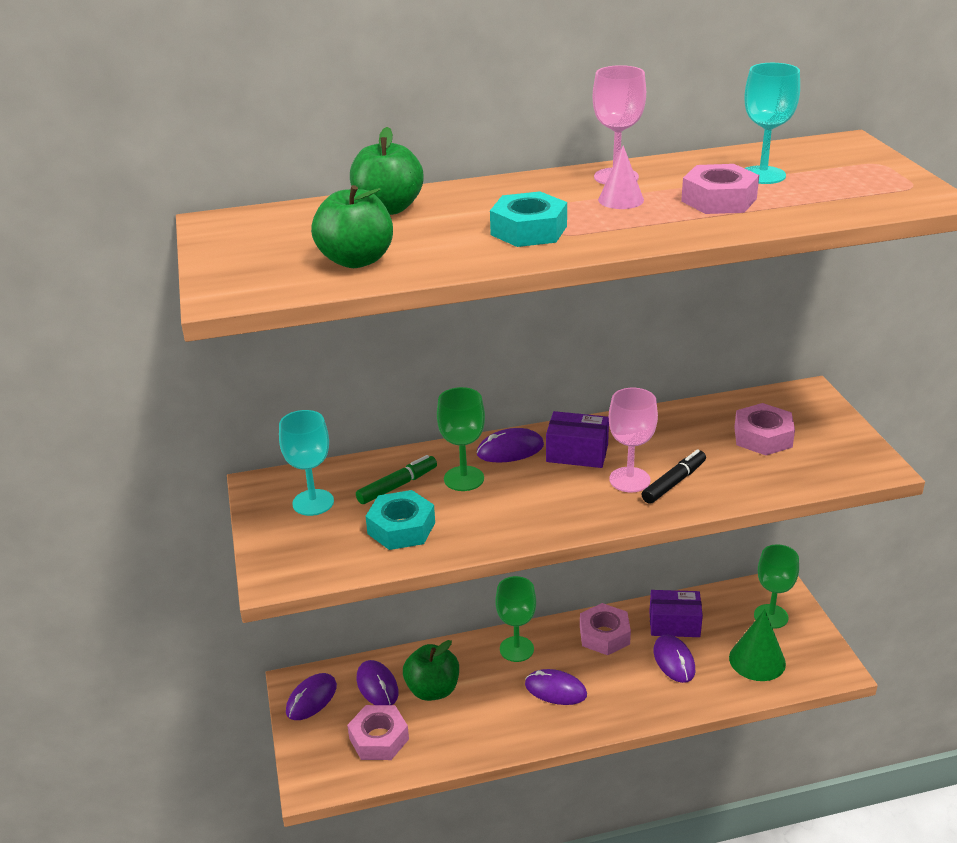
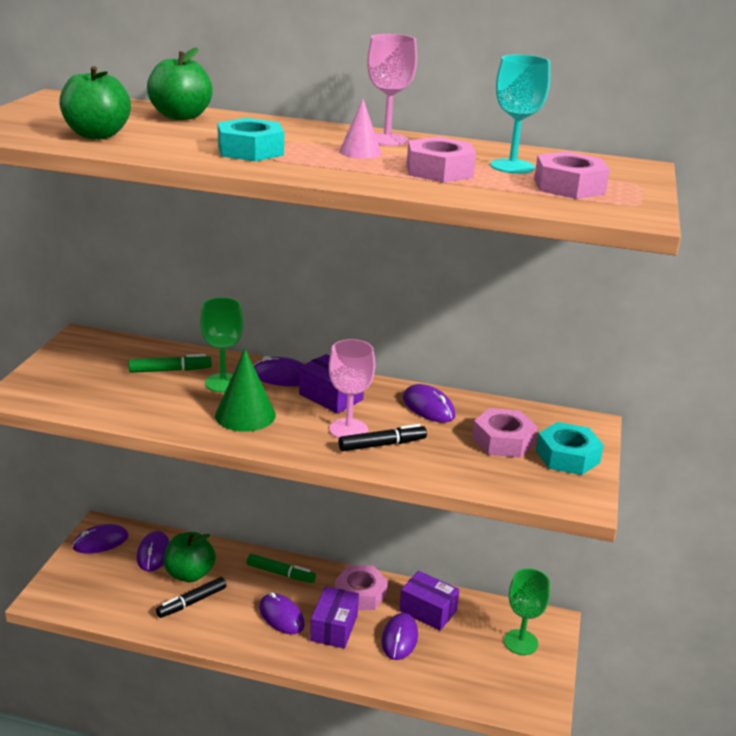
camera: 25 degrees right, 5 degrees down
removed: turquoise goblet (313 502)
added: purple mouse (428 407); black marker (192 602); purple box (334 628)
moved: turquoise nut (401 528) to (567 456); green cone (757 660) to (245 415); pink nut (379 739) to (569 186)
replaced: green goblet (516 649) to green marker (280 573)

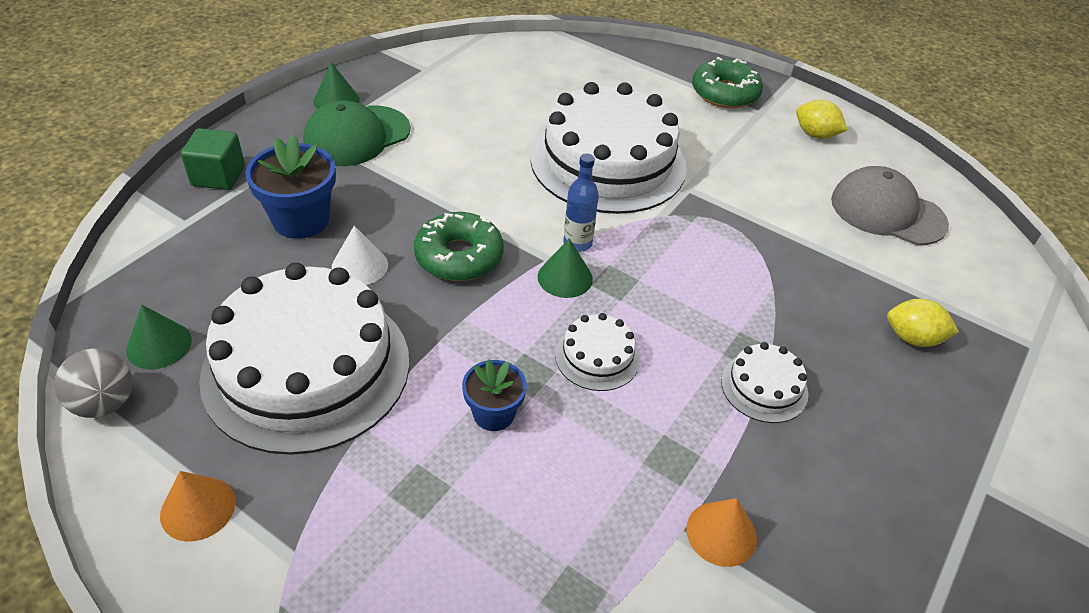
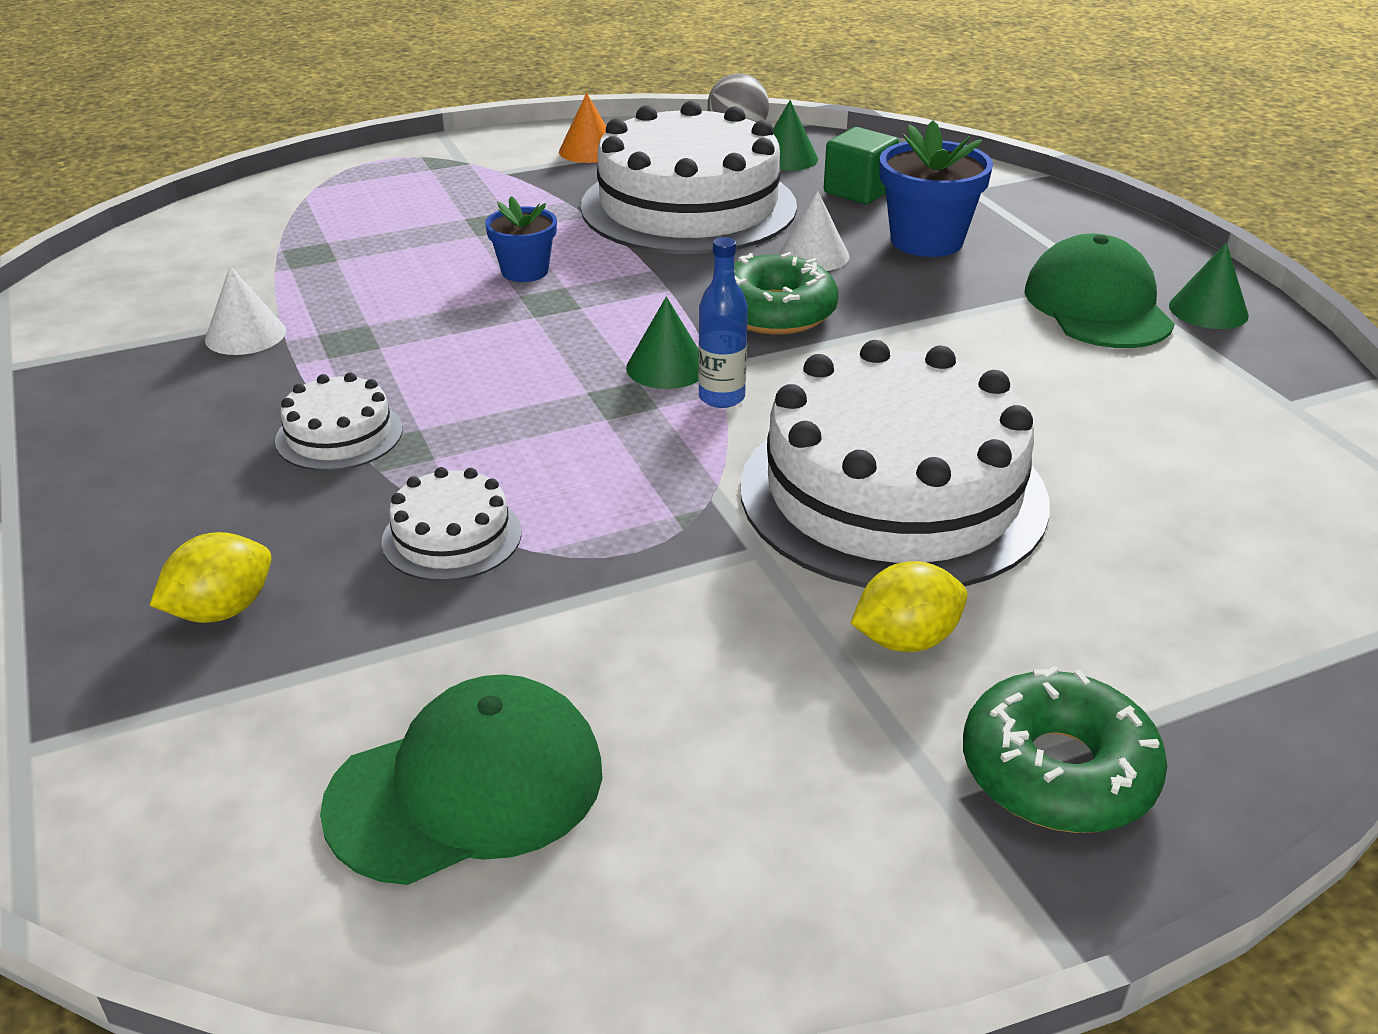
camera: 125 degrees right, 10 degrees down
moved: yellow lemon (815 135) to (906 640); green cube (218 176) to (859 191); white cake (597 357) to (452 537)
recoloured: grey cap (887 212) to green cap (467 788); orange cone (721 533) to white cone (245 335)

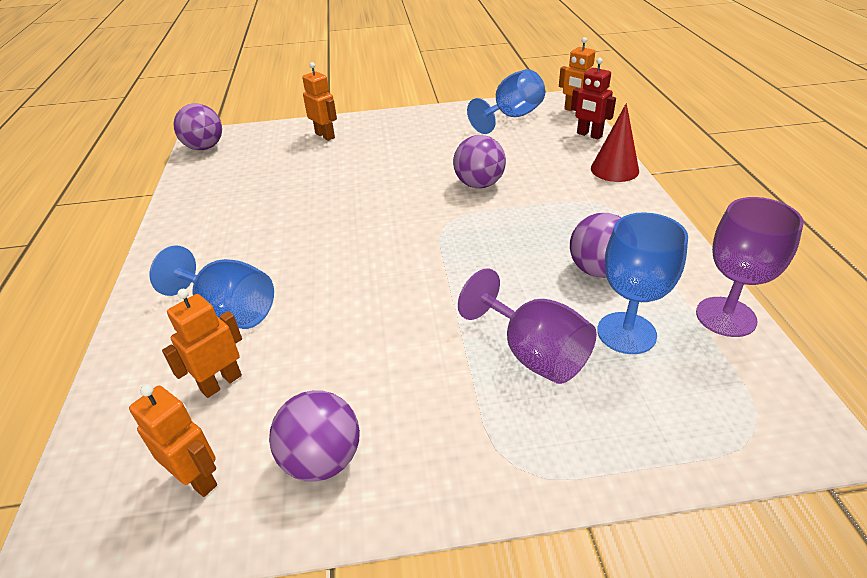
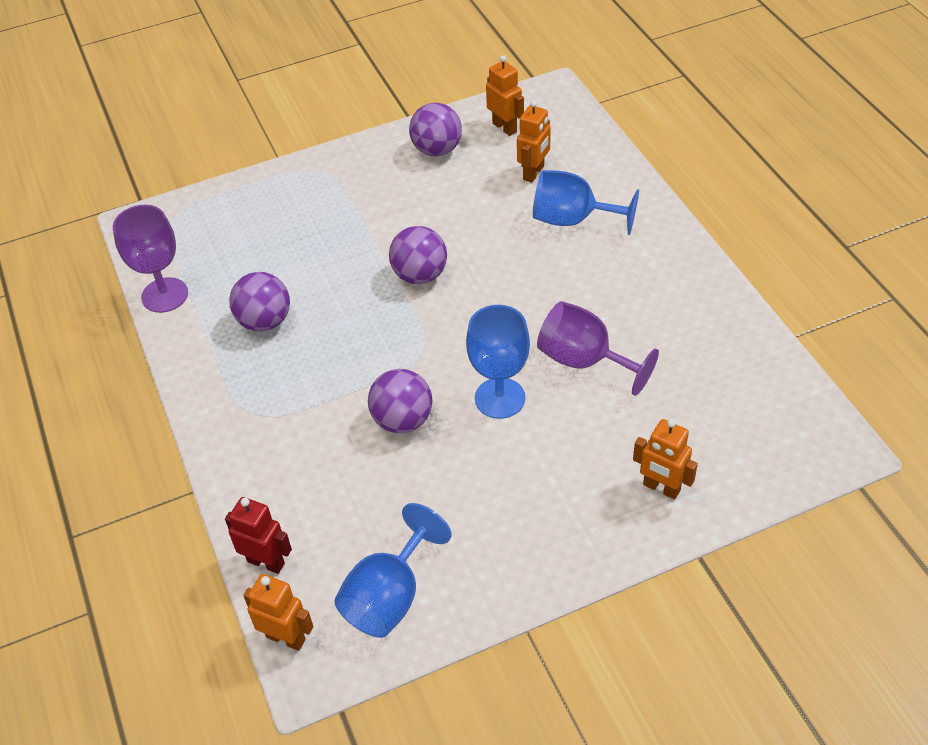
camera: 165 degrees right, 10 degrees up
removed: red cone (614 169)
moved: purple ball (204 147) to (420 275); blue goblet (626 333) to (500 398); purple goblet (533 353) to (584 361)
turned: orange robot (197 479) = (505 127) 150 degrees counterclockwise

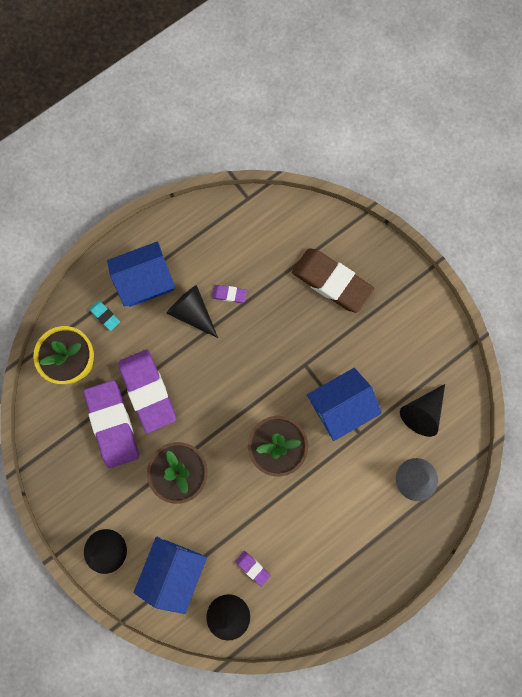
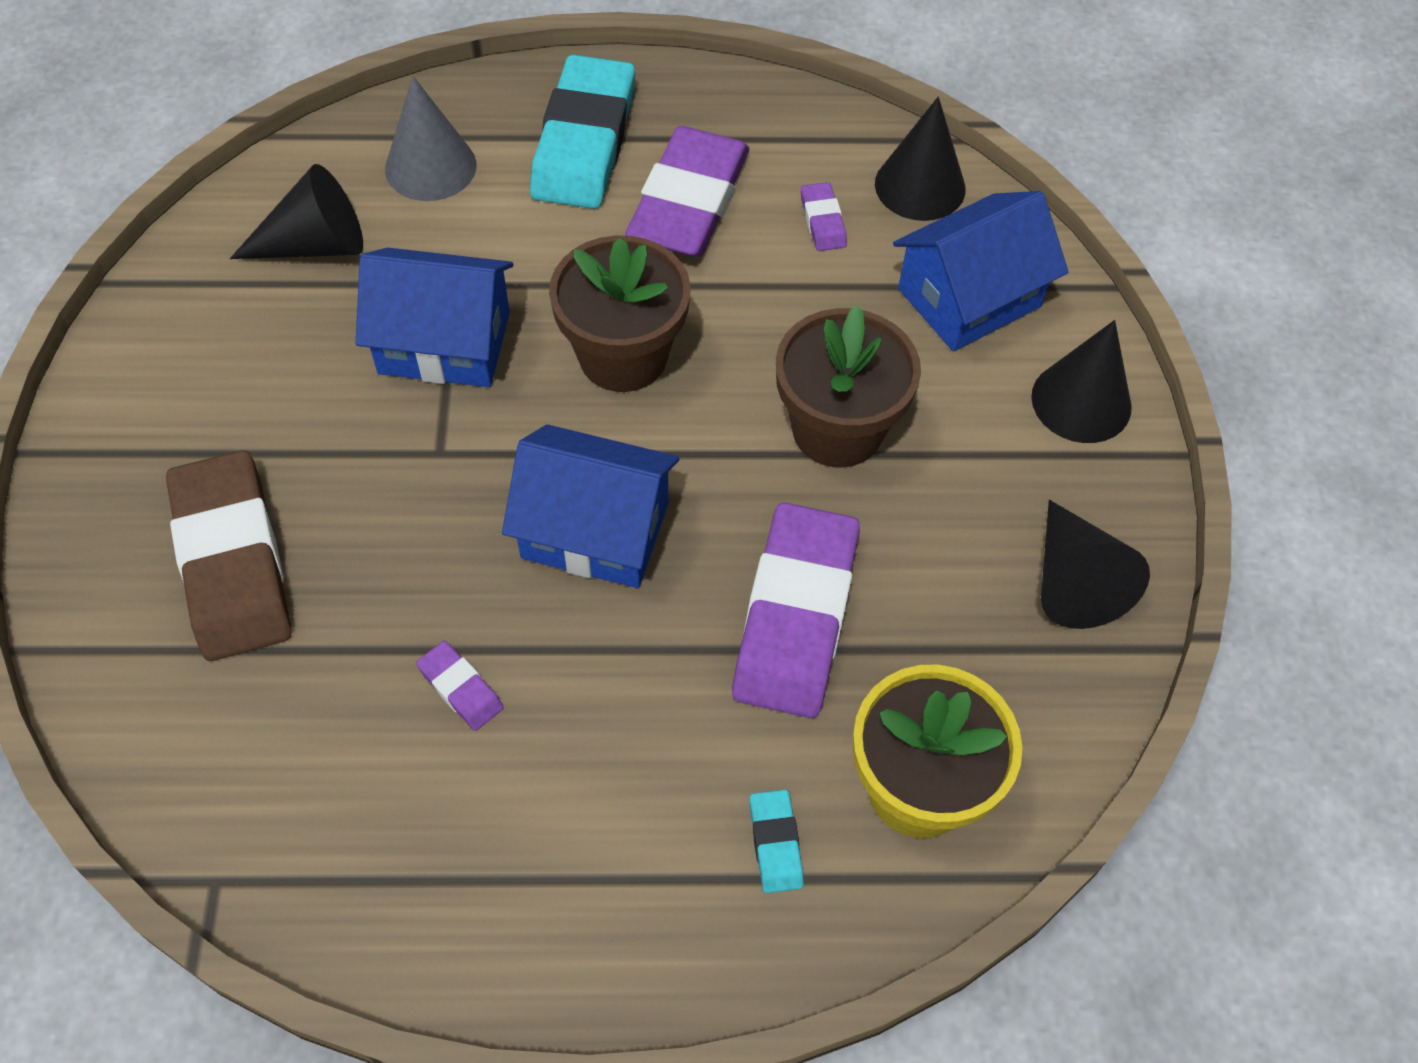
camera: 145 degrees left, 20 degrees down
added: turquoise eraser (584 141)
moved: blue house (145 281) to (595 530); black cone (192 313) to (1073 580); purple eraser (112 424) to (689 201)

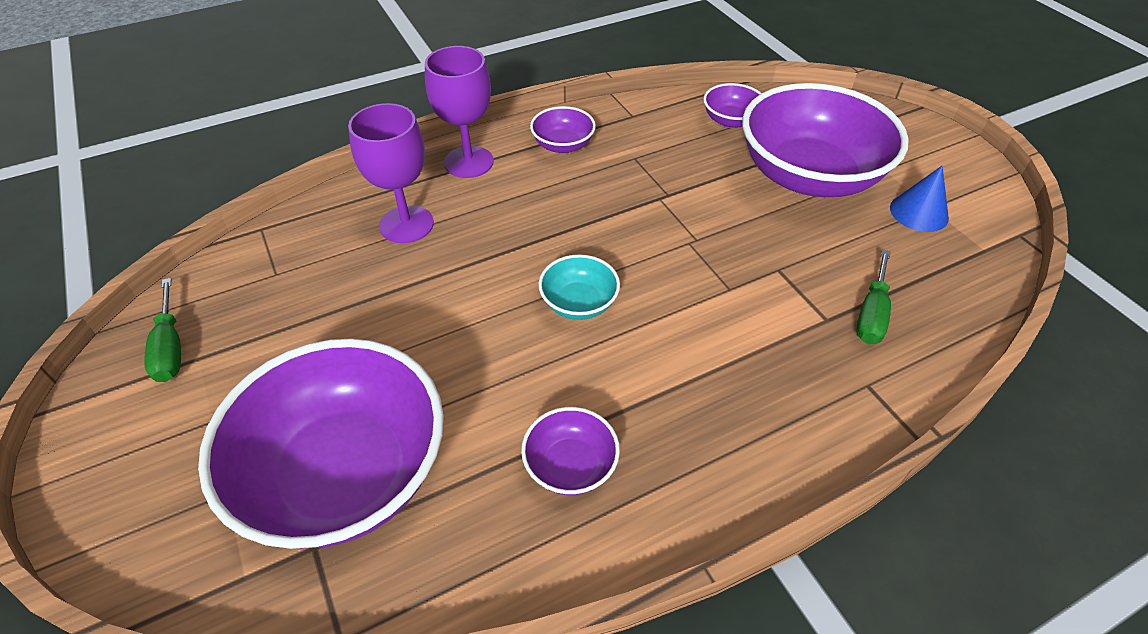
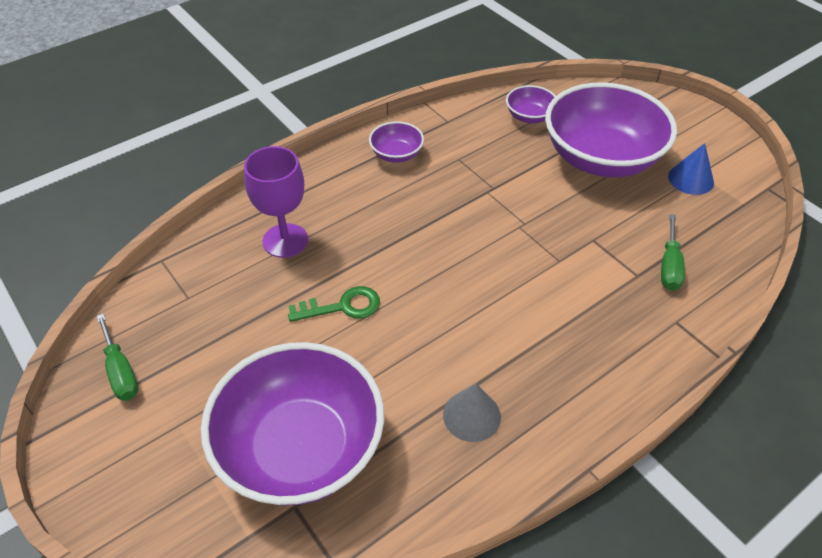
camera: 10 degrees left, 0 degrees up
removed: purple goblet (469 162); turquoise bowl (579 303)
added: green key (343 306)
replaced: purple bowl (570 466) to grey cone (471 415)

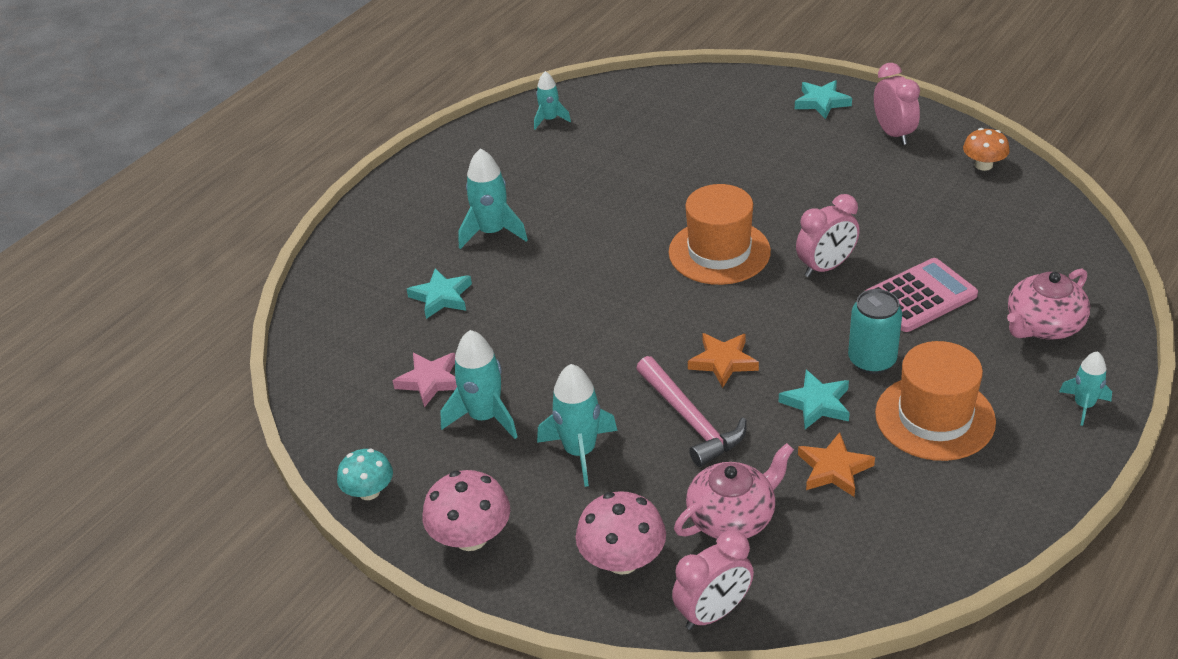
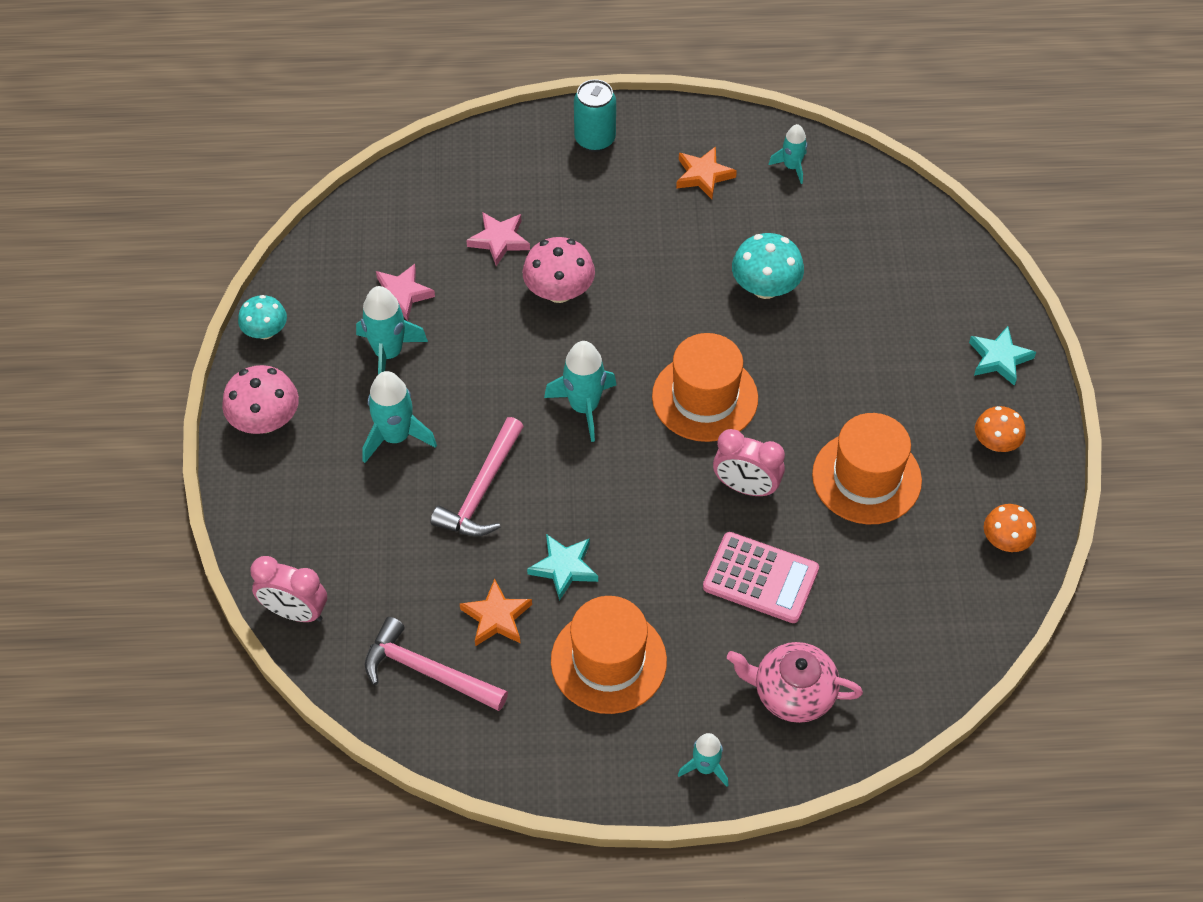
camera: 50 degrees right, 15 degrees up
removed: pink teapot (732 517)
added: turquoise mushroom (765 287); orange hat (866 478); pink hammer (427 671)
moved: turquoise rocket (492 232) to (584 407); turquoise can (872 360) to (595 139); orange star (723 362) to (703 175); pink mushroom (622 560) to (559 291)
replaced: pink clock (893 134) to orange mushroom (996 443)
recoloured: turquoise star (441 297) to pink star (499 240)

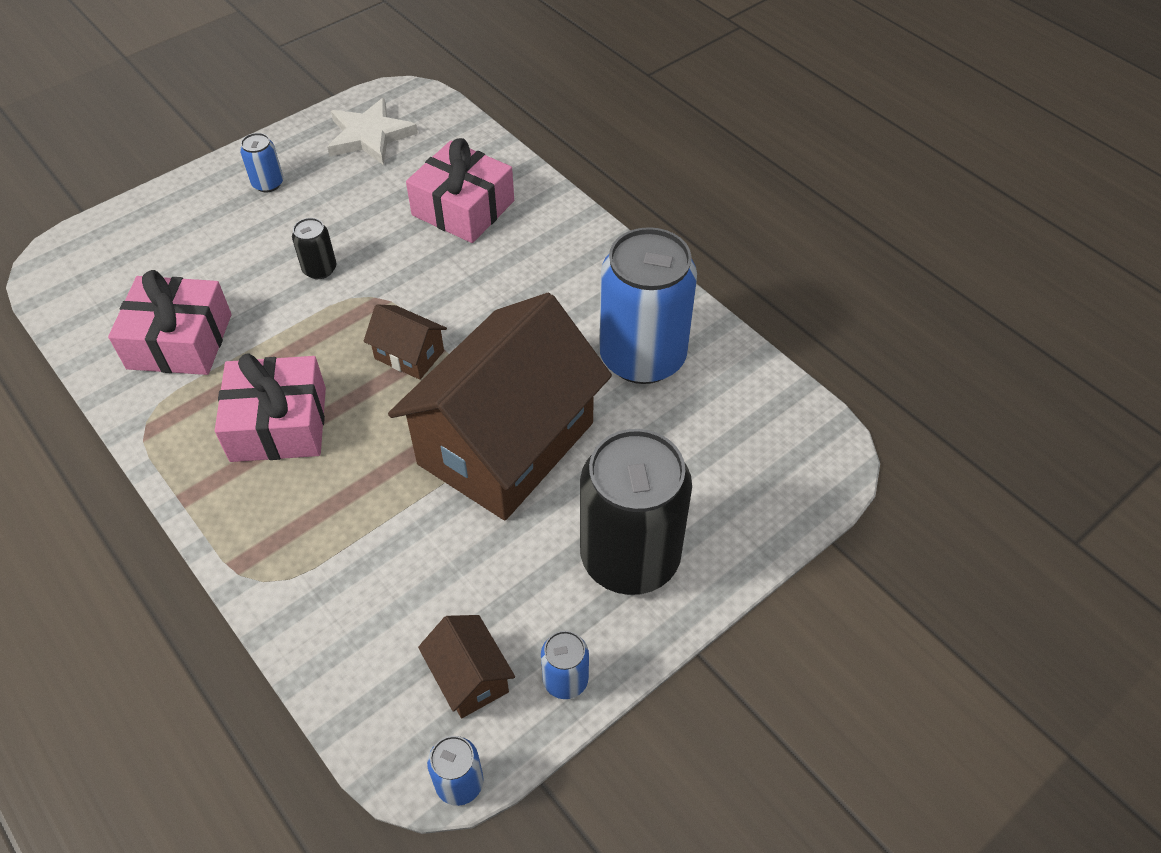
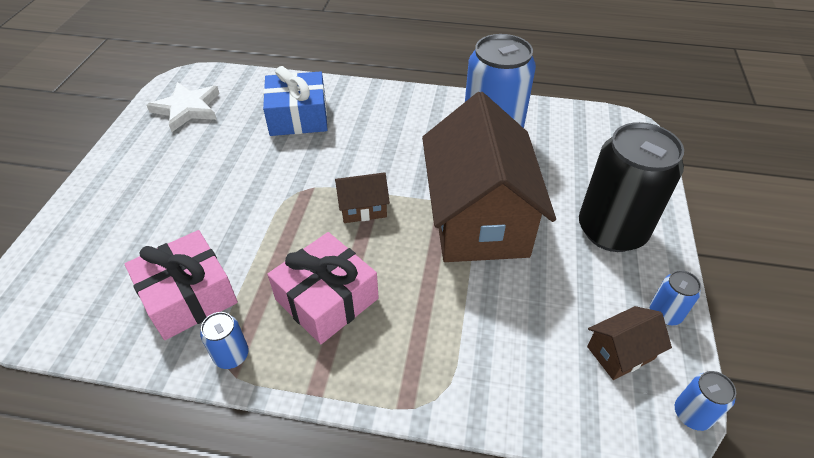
camera: 40 degrees left, 5 degrees down
removed: black can (320 269)
moved: blue can (268 183) to (231 355)
recoloured: pink gift (463 208) to blue gift (298 117)
turned: brown house (469 677) = (620 353) 45 degrees counterclockwise

